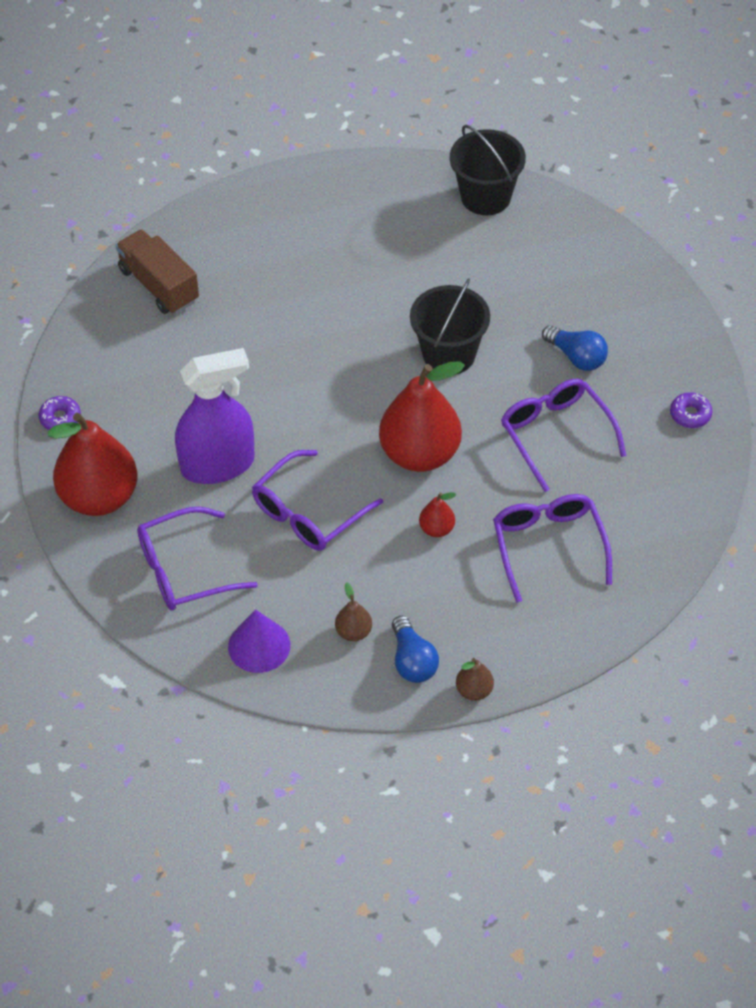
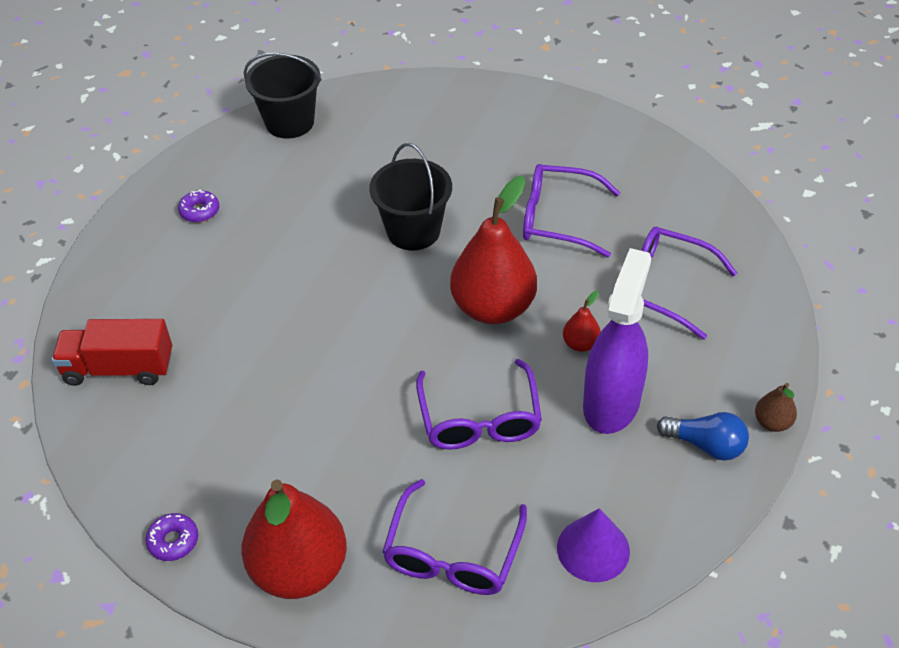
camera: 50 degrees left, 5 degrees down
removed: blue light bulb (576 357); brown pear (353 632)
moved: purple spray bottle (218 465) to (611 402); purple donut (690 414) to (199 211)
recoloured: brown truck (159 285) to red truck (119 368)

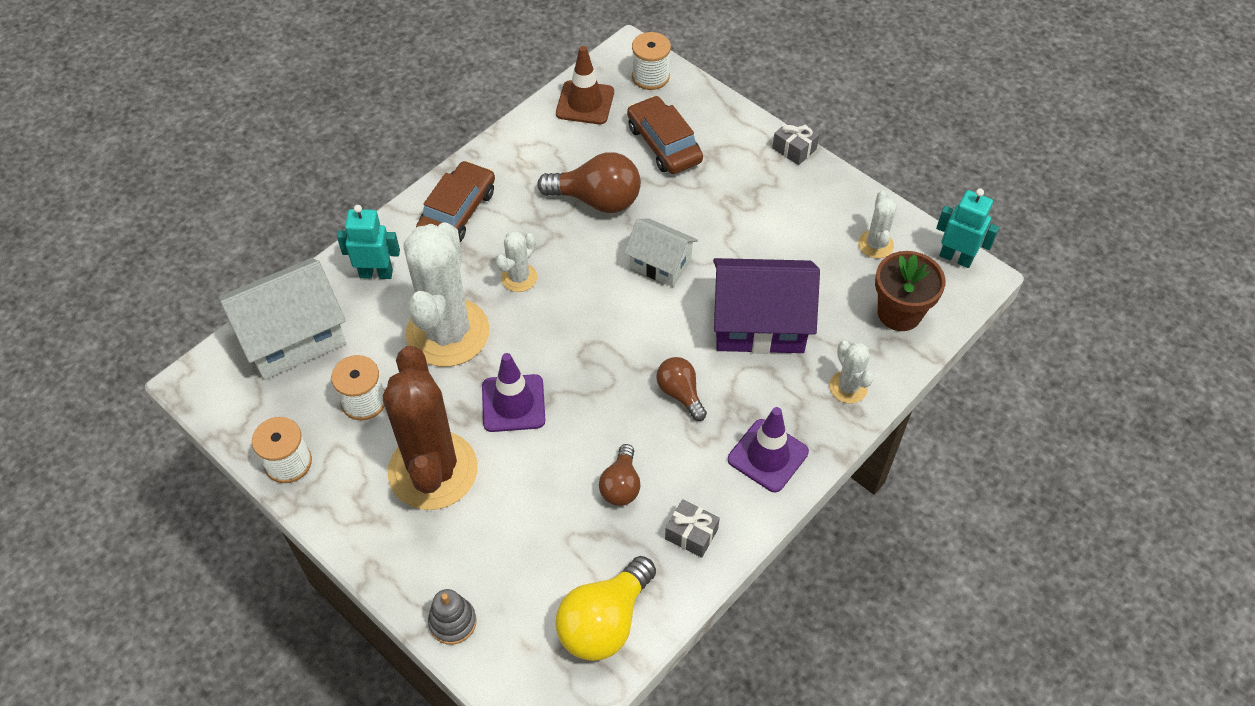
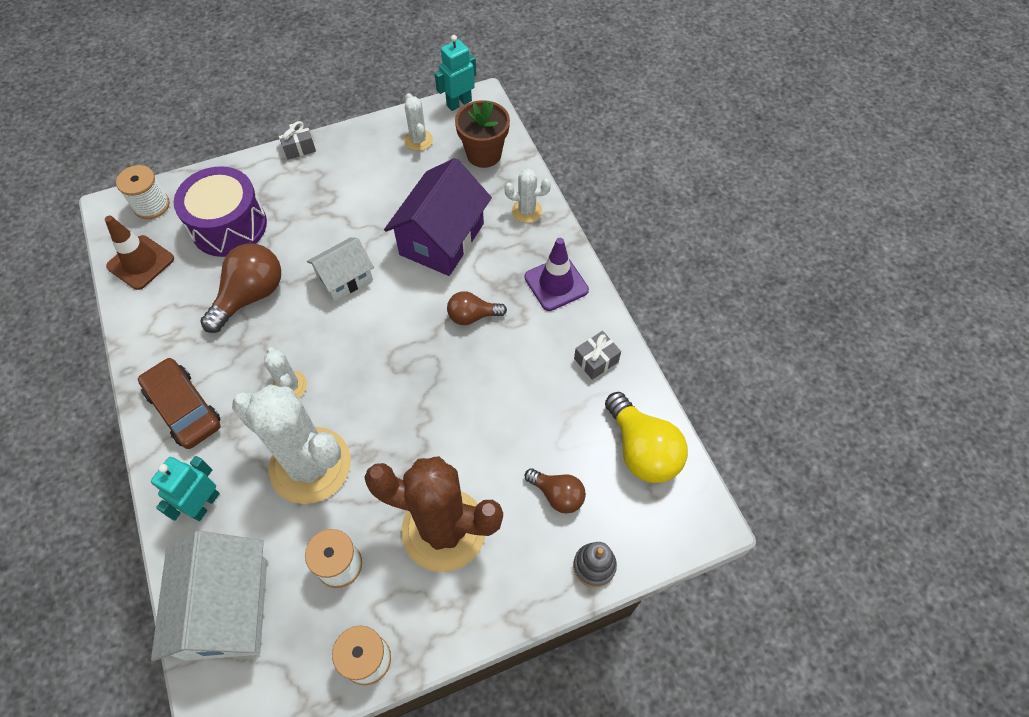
camera: 65 degrees left, 5 degrees up
removed: purple traffic cone (513 403)
moved: brown light bulb (621 485) to (557 495)
replaced: brown car (664 144) to purple drum (229 226)
turned: white cactus (875 244) = (418 140) 45 degrees clockwise

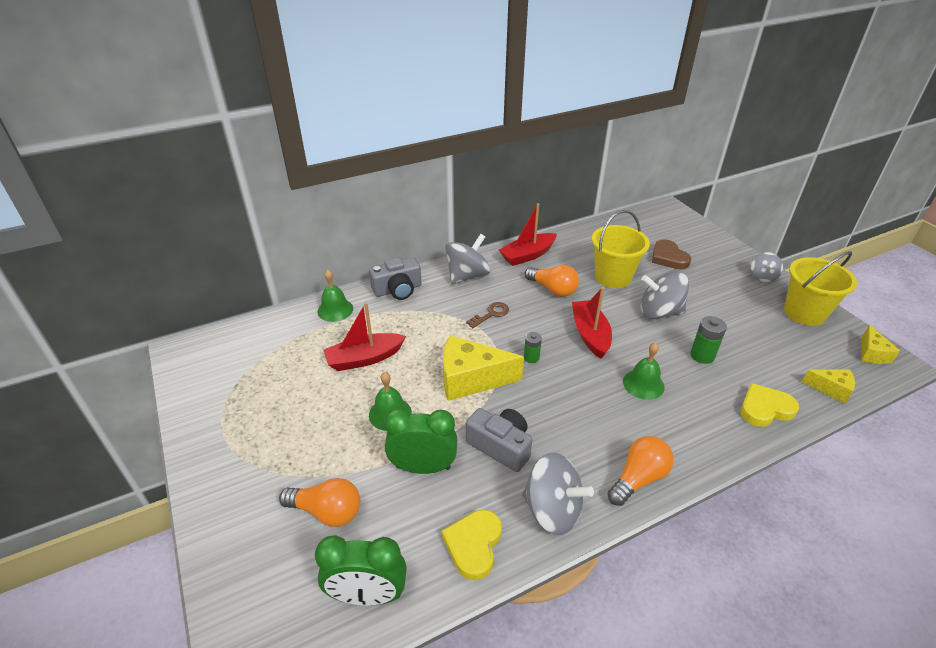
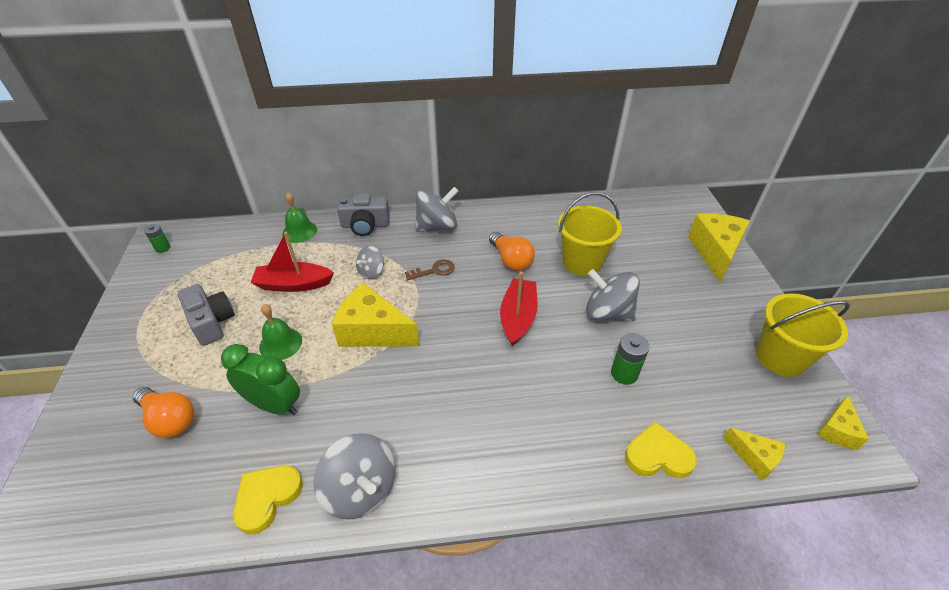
camera: 20 degrees right, 5 degrees up
removed: red boat (527 255); brown heart (668 257); green bell (643 384); orange light bulb (638 478); green clock (367 595)
added: yellow cheese (715 252)
moved: grey spinning top (762 277) to (371 272); green battery (531 357) to (163 248); grey camera (500 446) to (211 322)

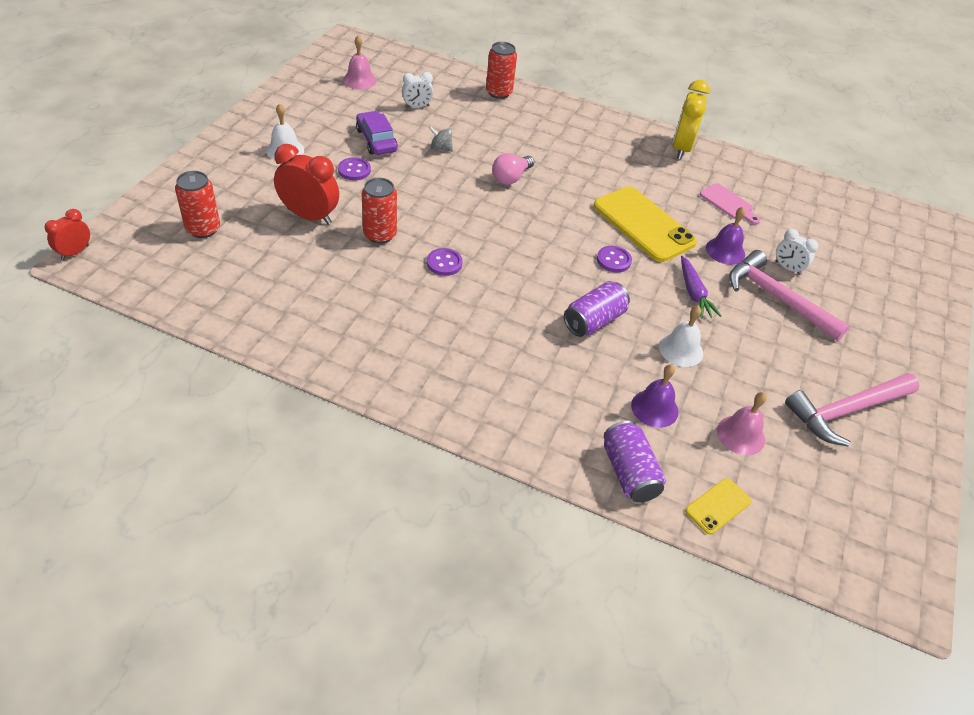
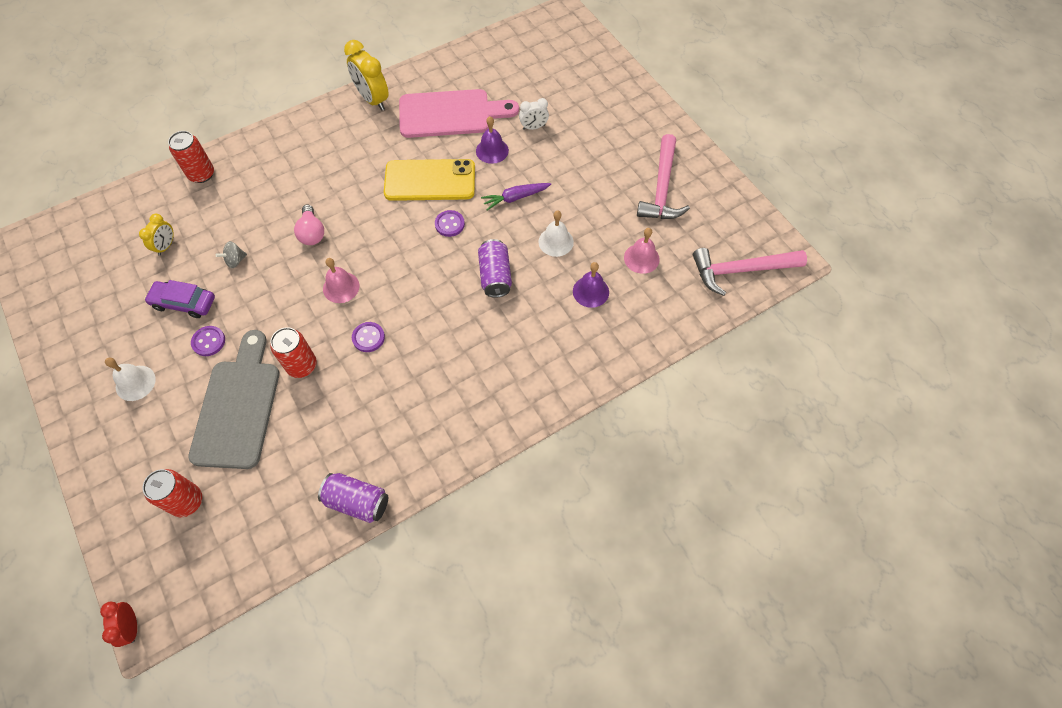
camera: 50 degrees left, 15 degrees up
removed: yellow phone (718 506)
moved: pink bell (359 80) to (341 287); pink hammer (777 298) to (741 270); purple can (629 473) to (357 502)
replaced: red clock (309 216) to grey cutting board (238 407)
recoloured: white clock (417 107) to yellow clock (166 246)
turned: purple carrot (694 293) = (515 198) 135 degrees clockwise
resized: pink cutting board (728 203) = (450 114) x2.11

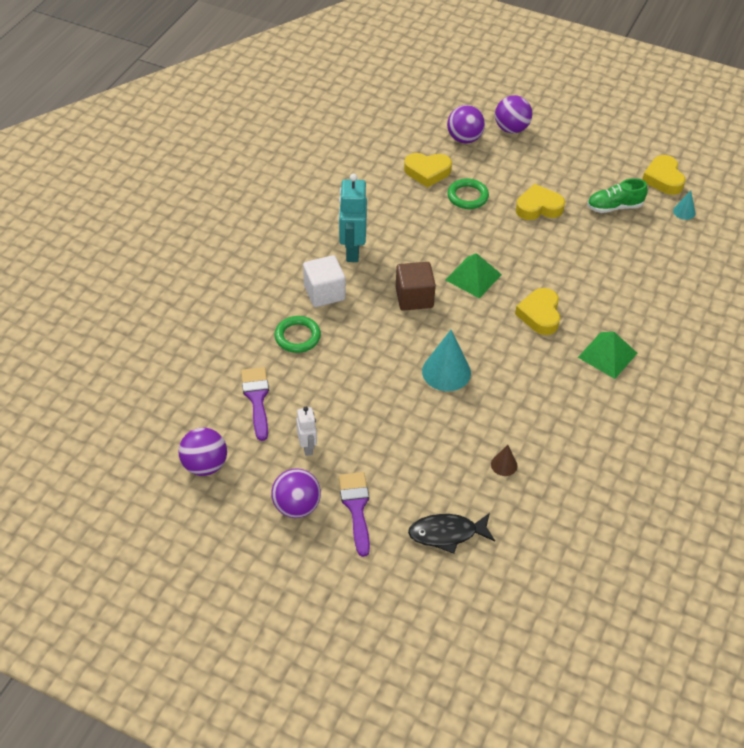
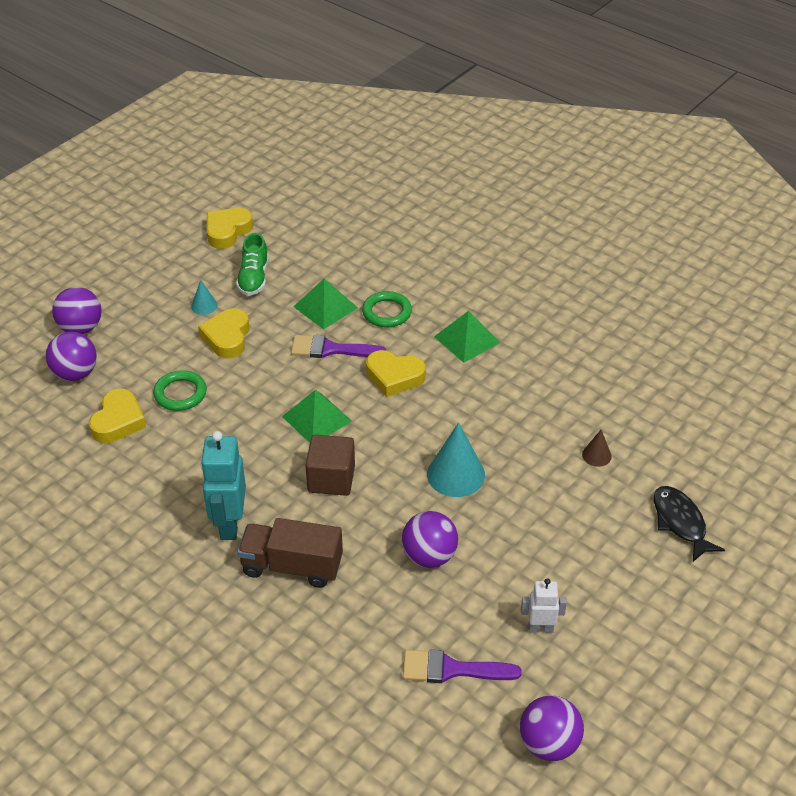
camera: 75 degrees left, 5 degrees down
added: green pyramid (325 307)
moved: turquoise cone (684 212) to (204 306); green ring (297 337) to (387 312); purple ball (297 506) to (429 556); purple brush (356 507) to (331 349)
replaced: white cube (324 293) to brown truck (292 566)
turned: yellow heart (663 179) = (227 231) 120 degrees clockwise; turquoise robot (352 251) = (229 524) 75 degrees clockwise; black fish (447 534) = (680 522) 150 degrees clockwise

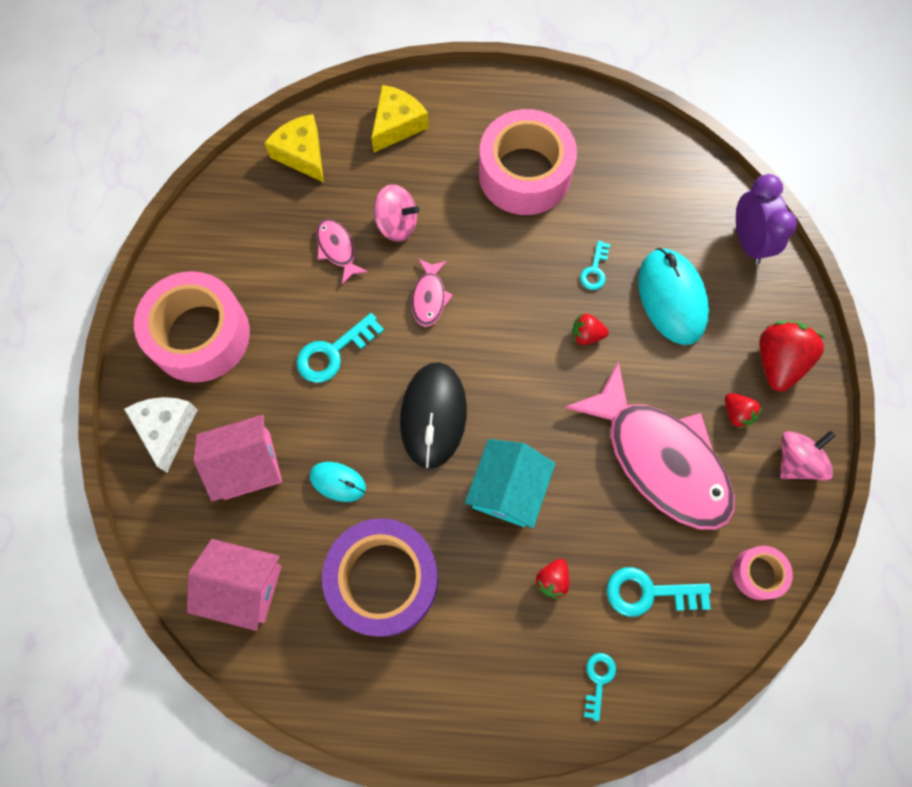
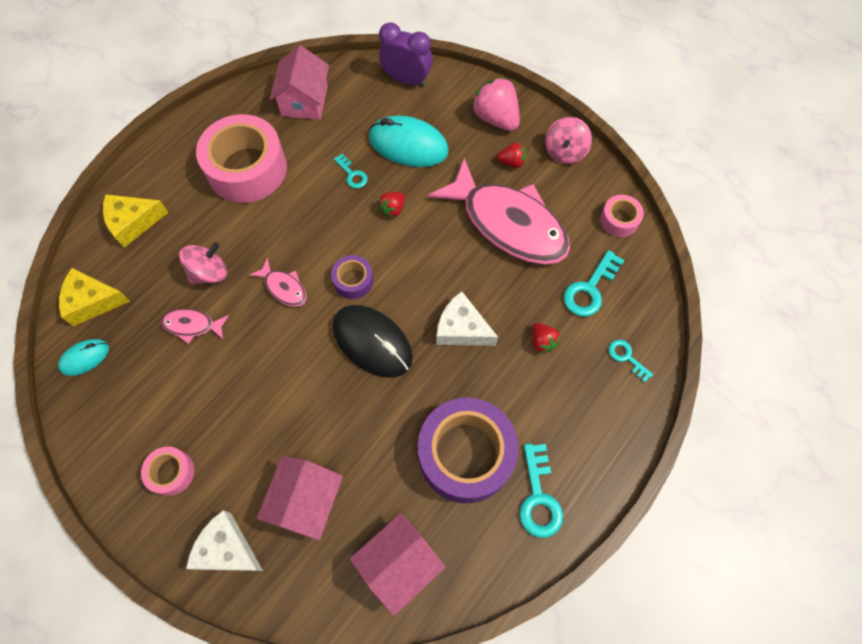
camera: 55 degrees left, 5 degrees down
added: pink house (304 101); purple tape (353 281)
moved: turquoise key (333 352) to (538 497); turquoise mouse (337 482) to (85 358)
replaced: turquoise house (508 490) to white cheese (461 329)
recoloured: red strawberry (778 361) to pink strawberry (496 118)
turned: yellow cheese (397 125) = (133 222) 90 degrees counterclockwise; pink fish (660 459) = (508 223) 45 degrees clockwise; pink spinning top (796 461) = (564 152) 150 degrees counterclockwise
resized: pink tape (200 335) = (171 472) x0.47

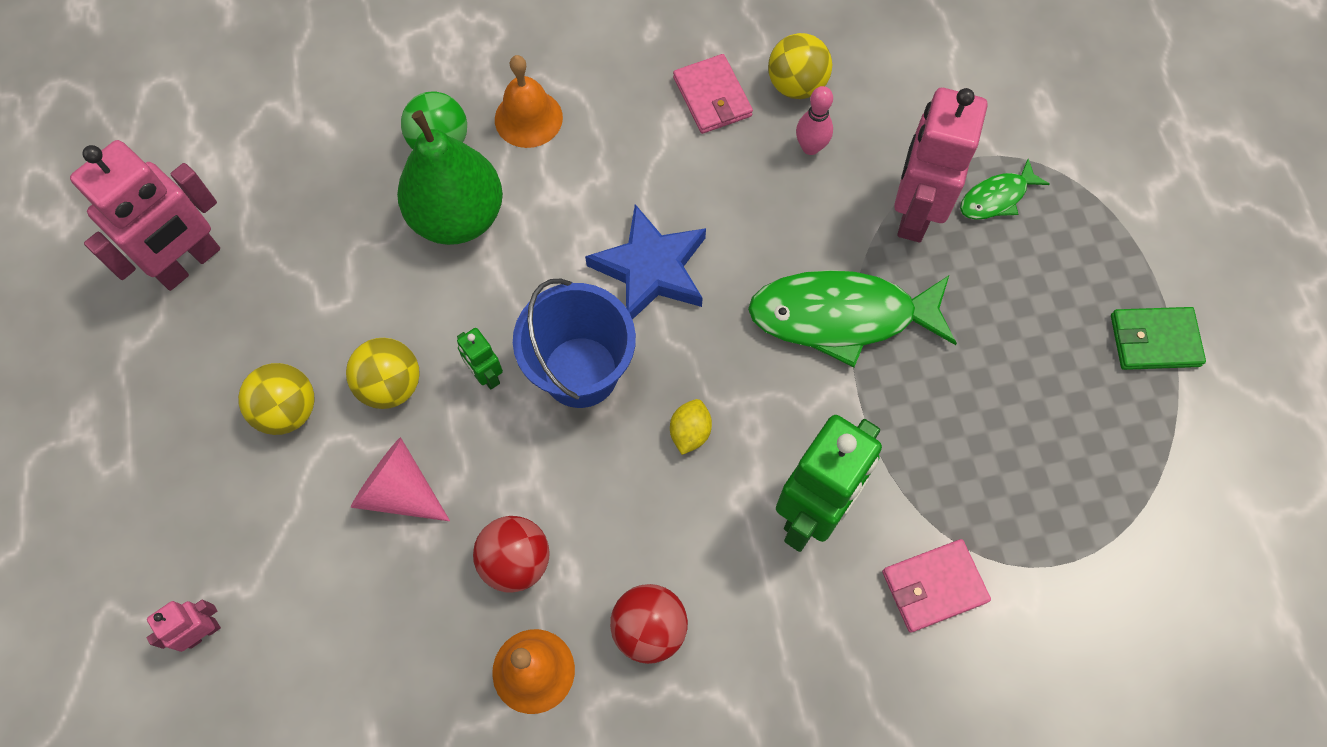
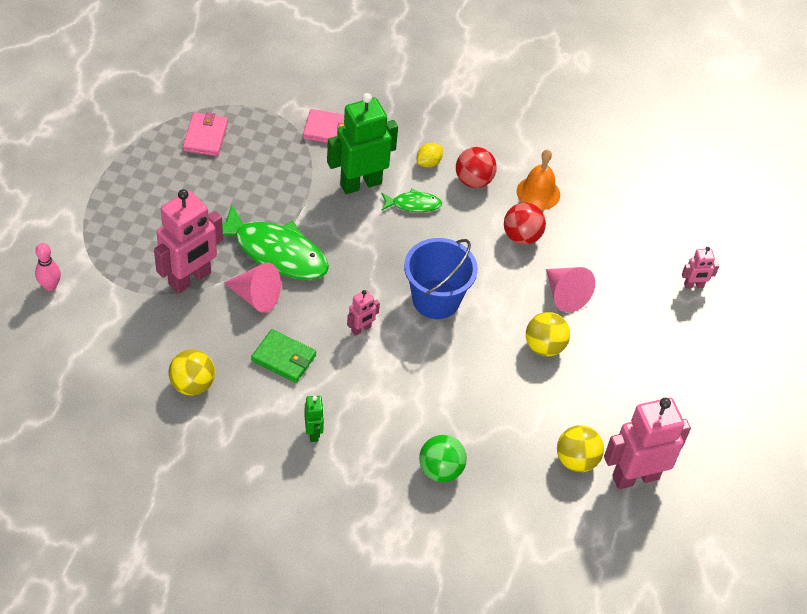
camera: 155 degrees left, 15 degrees down
removed: orange bell (528 118); green pear (458 216)
added: pink cone (256 296)
moved: pink wallet (712 97) to (205 136); pink bowling pin (810 147) to (50 286); green fish (996 197) to (413 204); green wallet (1154 340) to (284 358); green robot (486 375) to (313 432); yellow ball (288 410) to (576 460); yellow lemon (690 432) to (428 163)
replaced: blue star (651 269) to pink robot (361 329)

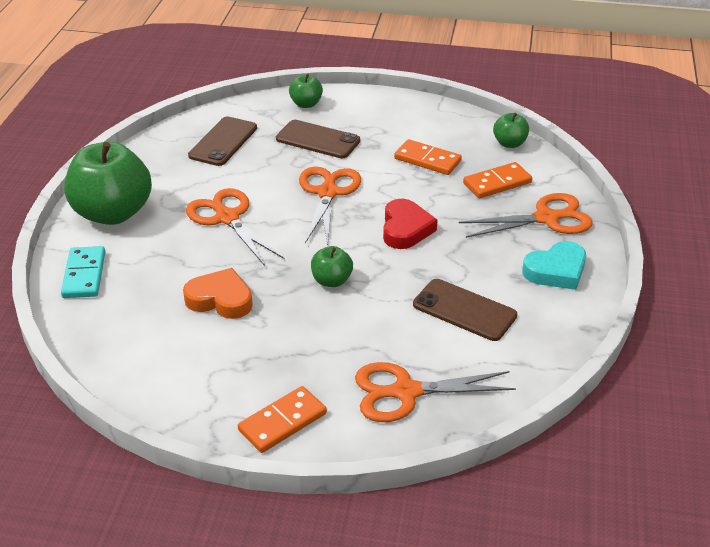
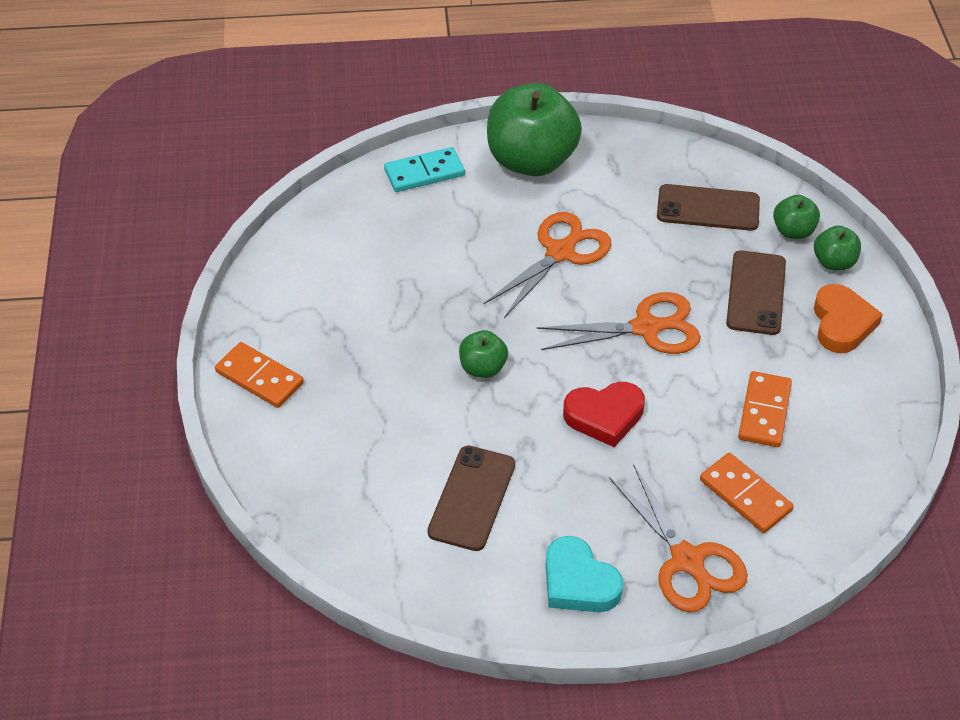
camera: 75 degrees right, 10 degrees up
removed: orange scissors (404 392)
moved: green apple (509 143) to (793 231); orange heart (220 299) to (842 323)

